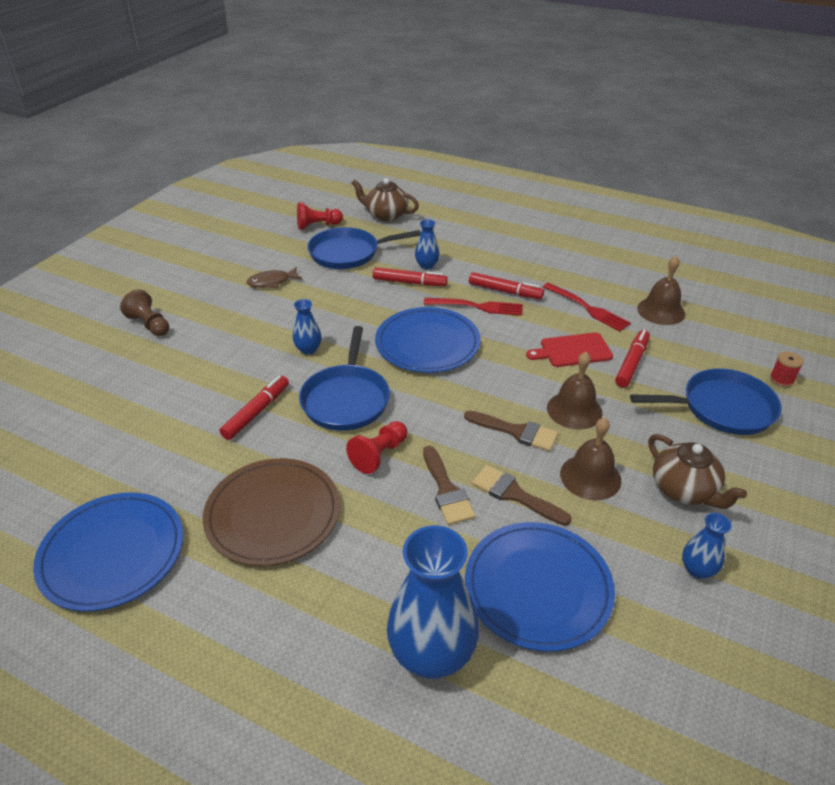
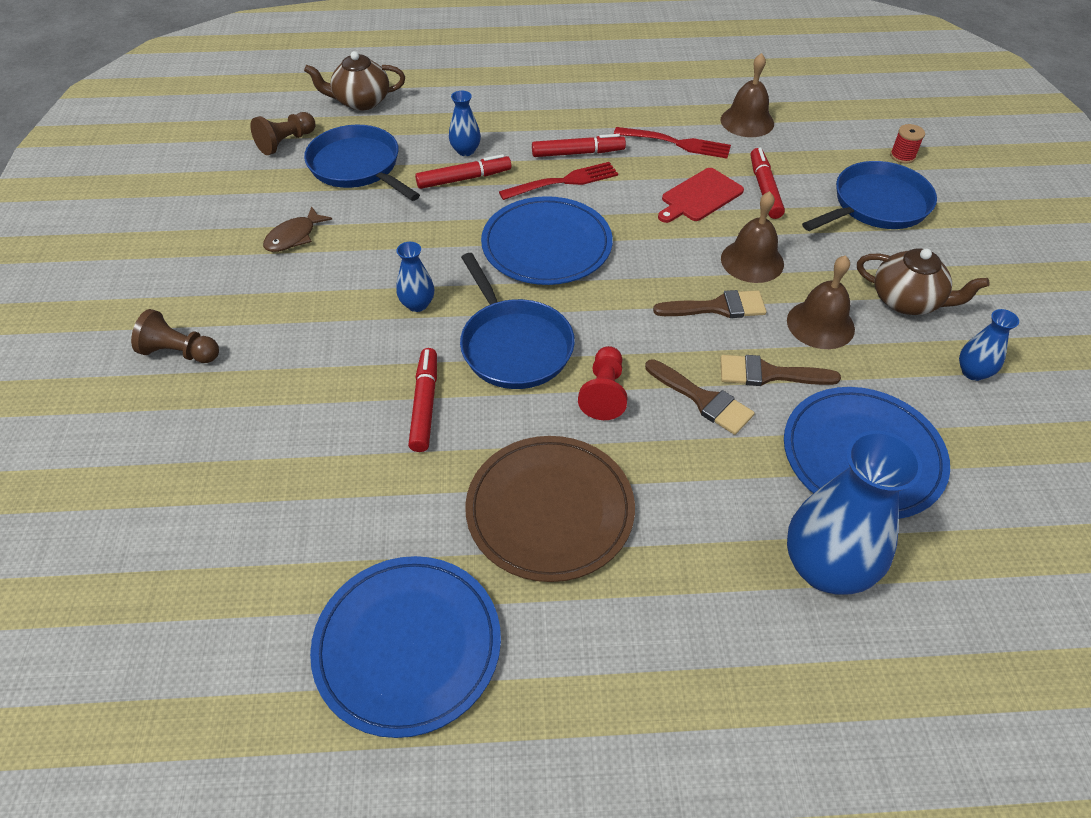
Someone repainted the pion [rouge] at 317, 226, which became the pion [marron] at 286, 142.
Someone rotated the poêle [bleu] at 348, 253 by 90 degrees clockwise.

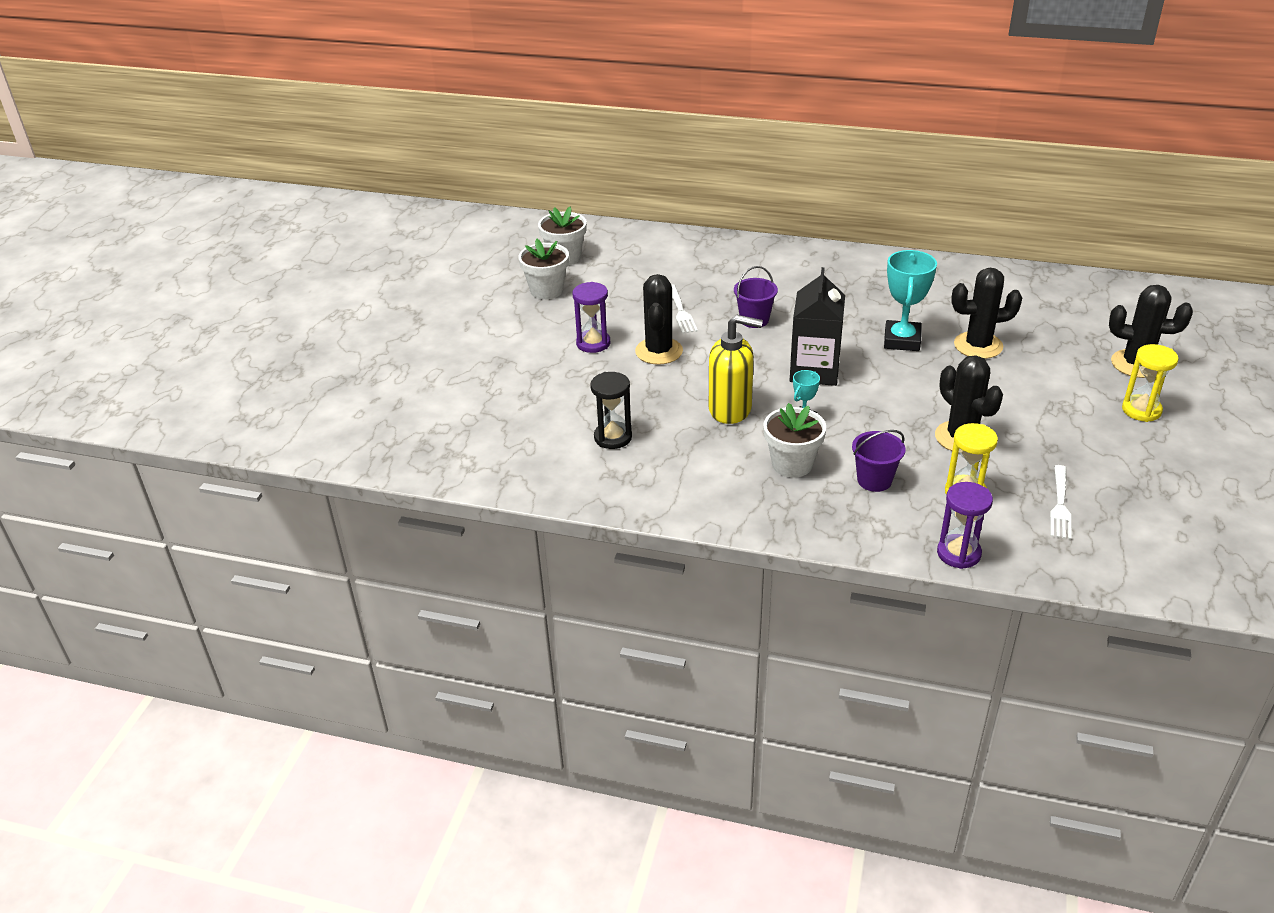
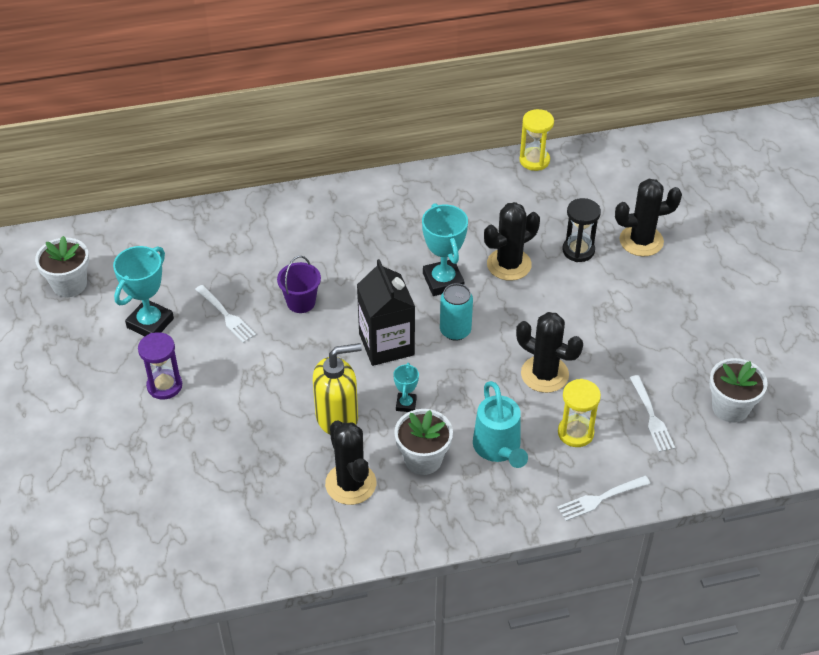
Someone carried the pot de fleurs [blanc] from 546, 290 to 730, 407.
Someone carried the cactus [noir] from 659, 351 to 350, 484.
Someone carried the sablier [jaune] from 1141, 410 to 534, 160.
Someone carried the sablier [noir] from 613, 437 to 578, 250.
Someone swapped the seau [violet] at 874, 480 for the arrosoir [turquoise] at 499, 449.
Someone swapped the sablier [violet] at 958, 553 for the fourchette [blanc] at 600, 498.
Someone put down the trophée [turquoise] at 150, 323.
Someone put down the canette [turquoise] at 455, 331.

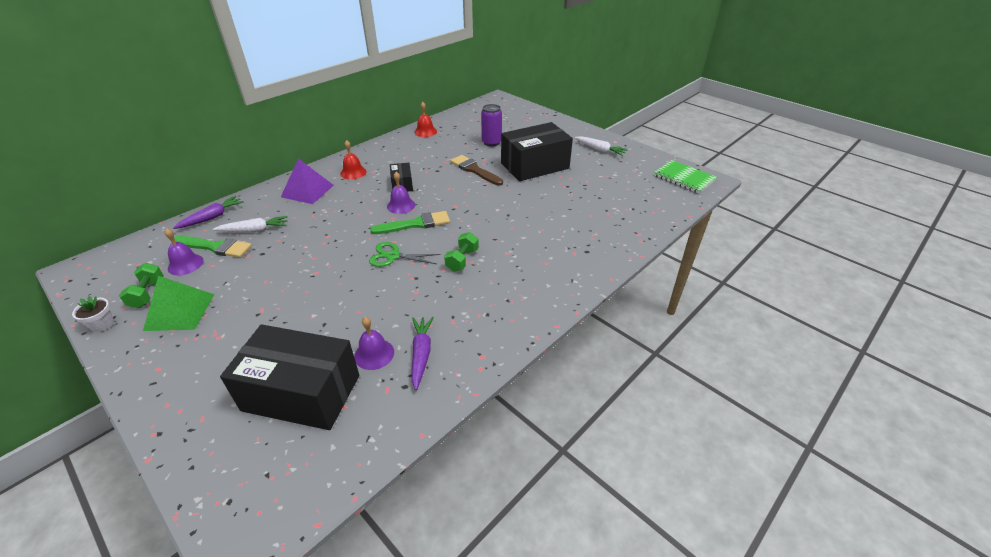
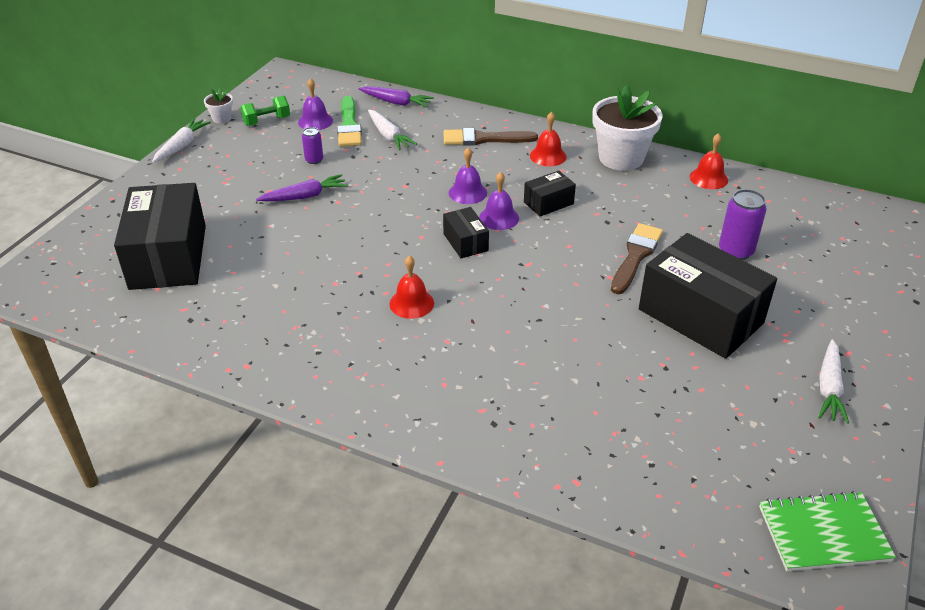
Someone swapped the pyramide [violet] at 307, 191 for the pinceau [marron] at 484, 139.
Someone rotated the carnet [vert] at 684, 178 by 60 degrees clockwise.
Someone swapped the pinceau [vert] at 415, 224 for the boîte [noir] at 465, 242.
Someone swapped the haltère [vert] at 462, 260 for the cloche [rouge] at 411, 303.
Someone took away the ciseaux [vert] at 393, 256.
Someone took away the pyramide [vert] at 180, 311.
Someone carried the cloche [violet] from 374, 354 to 467, 192.
Someone carried the carotte [violet] from 421, 354 to 304, 196.
Someone put down the pot de fleurs [blanc] at 621, 158.
Someone put down the carotte [blanc] at 182, 146.
Someone put down the canette [violet] at 314, 160.

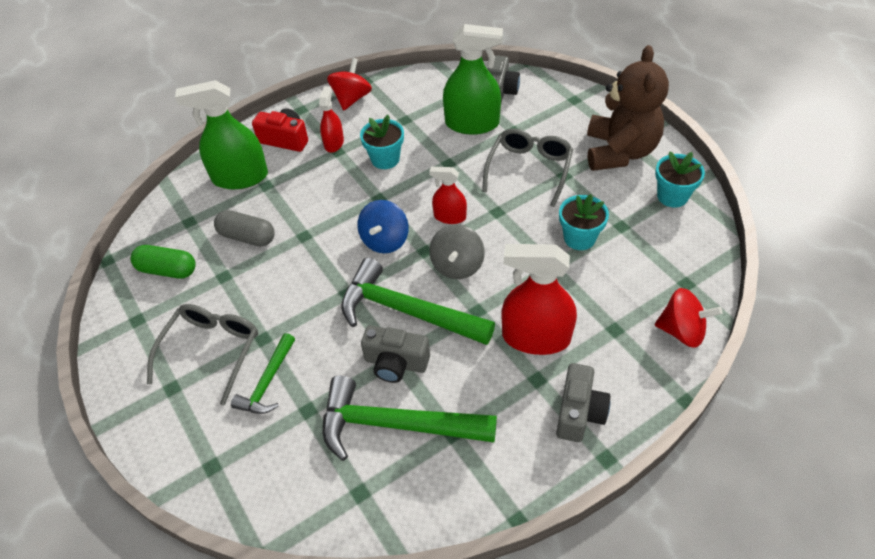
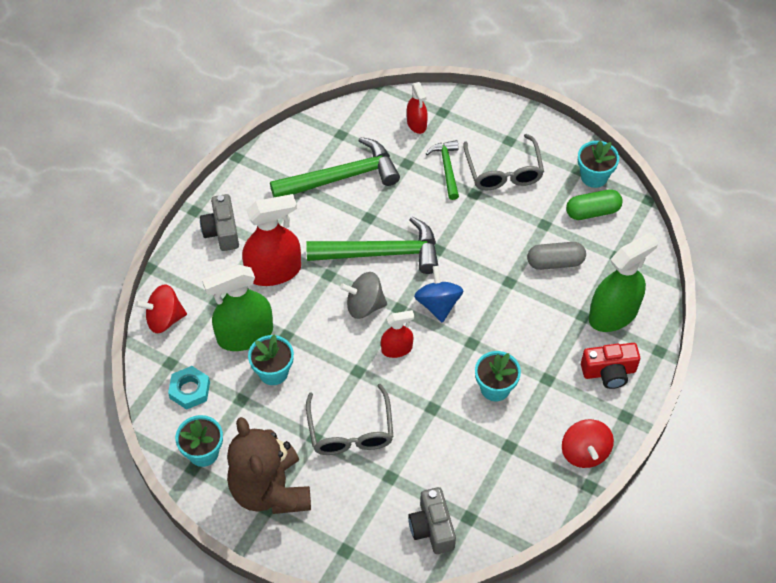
Someone carried the vaporisateur [vert] from 472, 124 to 245, 335.
Someone carried the vaporisateur [rouge] from 334, 143 to 416, 124.
Someone rotated the toupie [gris] at 457, 265 by 75 degrees counterclockwise.
Someone took away the appareil photo [gris] at 396, 363.
Someone put down the pot de fleurs [turquoise] at 594, 177.
Someone put down the écrou [turquoise] at 190, 390.

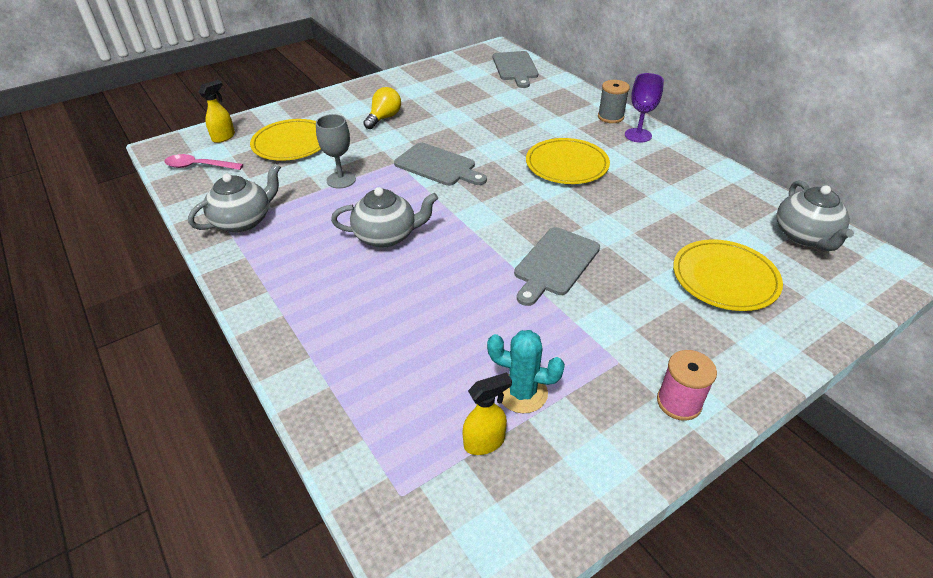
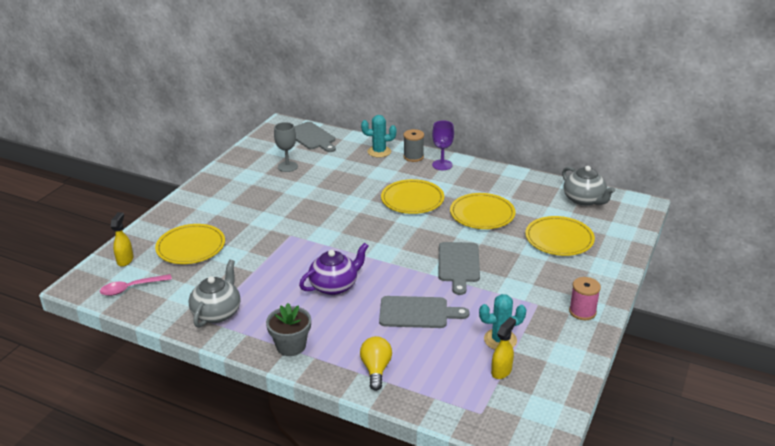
Someone carried the ampoule [jaune] from 384, 118 to 376, 369.
Someone carried the verre à pied [gris] from 341, 180 to 287, 166.
Someone carried the planche à découper [gris] from 438, 166 to 417, 312.
Someone repainted the théière [gris] at 386, 236, which became the théière [violet] at 334, 286.
Someone put down the cactus [turquoise] at 379, 152.
Someone put down the assiette [jaune] at 482, 214.
Someone put down the pot de fleurs [gris] at 291, 346.

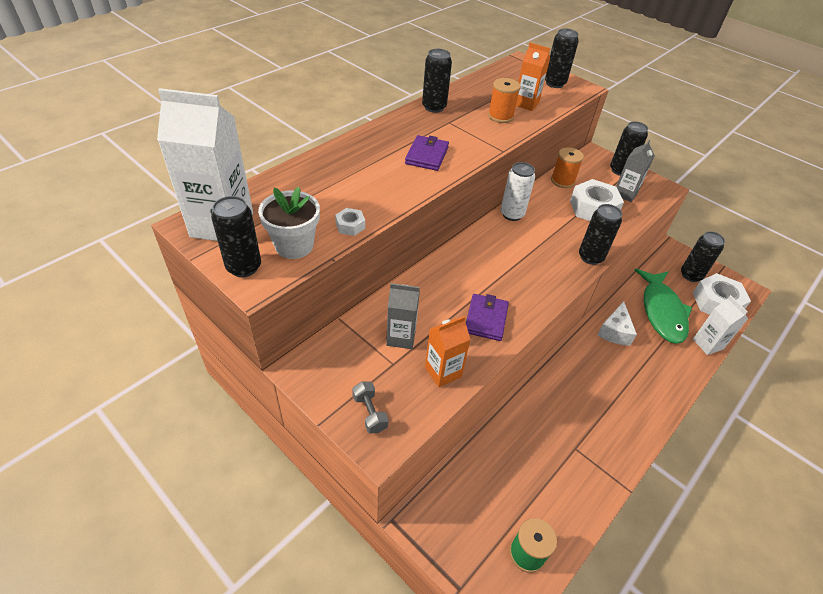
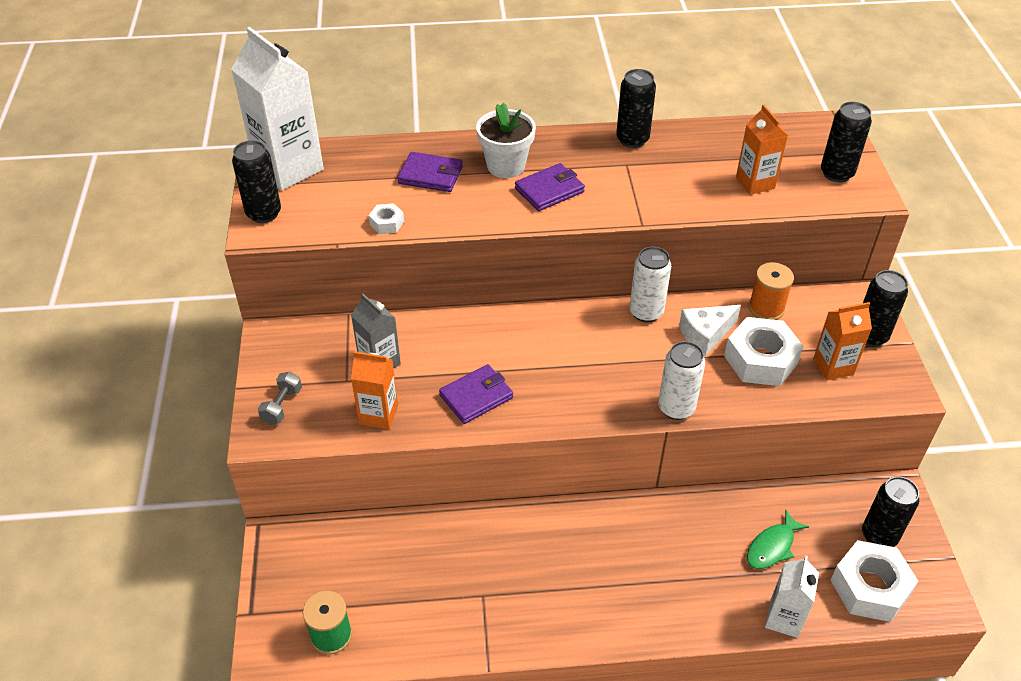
Someone took away the bobine [orange] at 500, 116.
Someone repainted the brique de lait [gris] at 625, 193, which became the brique de lait [orange] at 833, 366.
Someone carried the pot de fleurs [blanc] from 294, 246 to 506, 166.
Someone repainted the canette [noir] at 590, 257, which became the canette [blanc] at 676, 408.
Someone scaled the poisson [vert] at 662, 311 by 0.53.
Someone carried the fromage [blanc] from 614, 331 to 705, 335.
Someone put down the portefeuille [violet] at 430, 175.

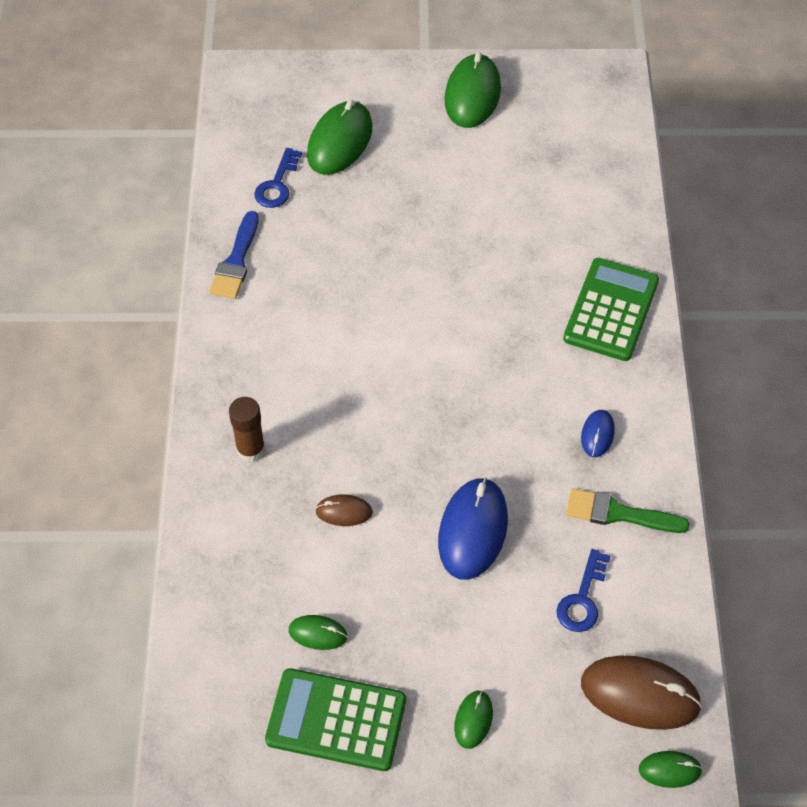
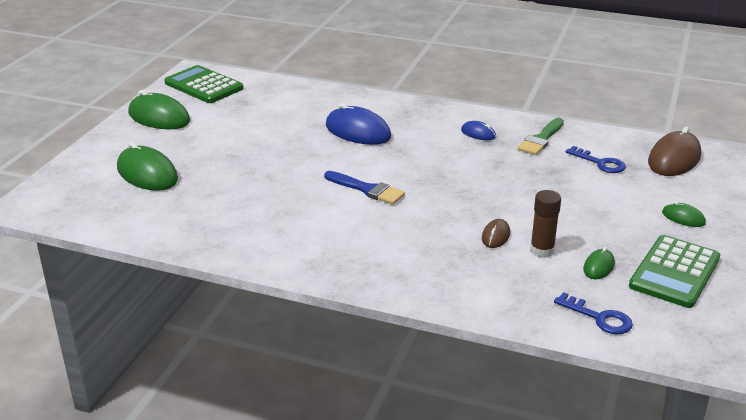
Someone carried the clé [bleu] from 277, 184 to 599, 318.
Someone carried the pinceau [bleu] from 236, 261 to 367, 189.
Someone carried the calculatrice [vert] from 611, 310 to 204, 86.
Someone carried the bâton de colle [marron] from 250, 449 to 542, 250.
Someone carried the souris [bleu] from 473, 530 to 358, 131.
Someone took away the souris [vert] at 669, 770.

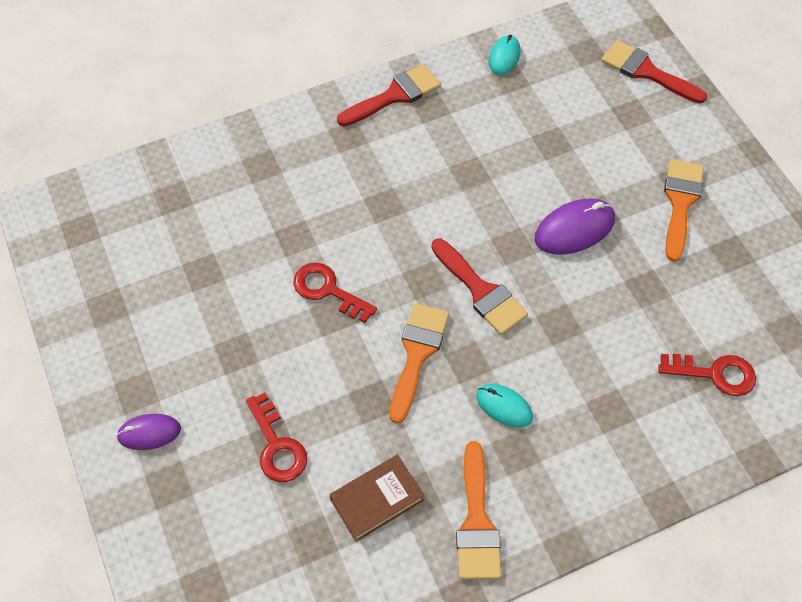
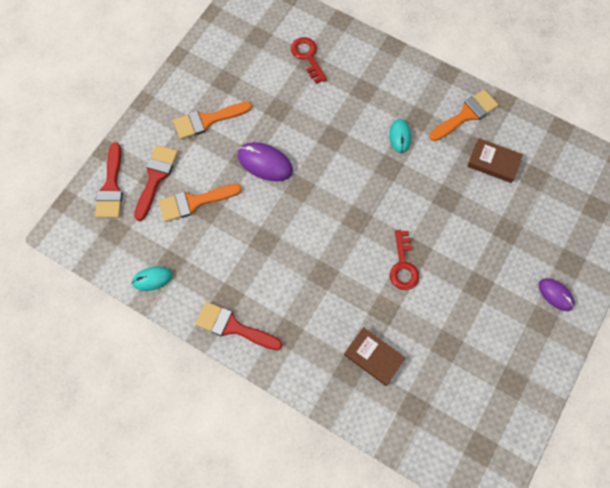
Someone carried the pinceau [rouge] from 480, 291 to 156, 177.
Someone carried the pinceau [orange] from 417, 354 to 194, 202.
Someone took away the clé [rouge] at 277, 445.
Someone put down the livre [marron] at 373, 357.

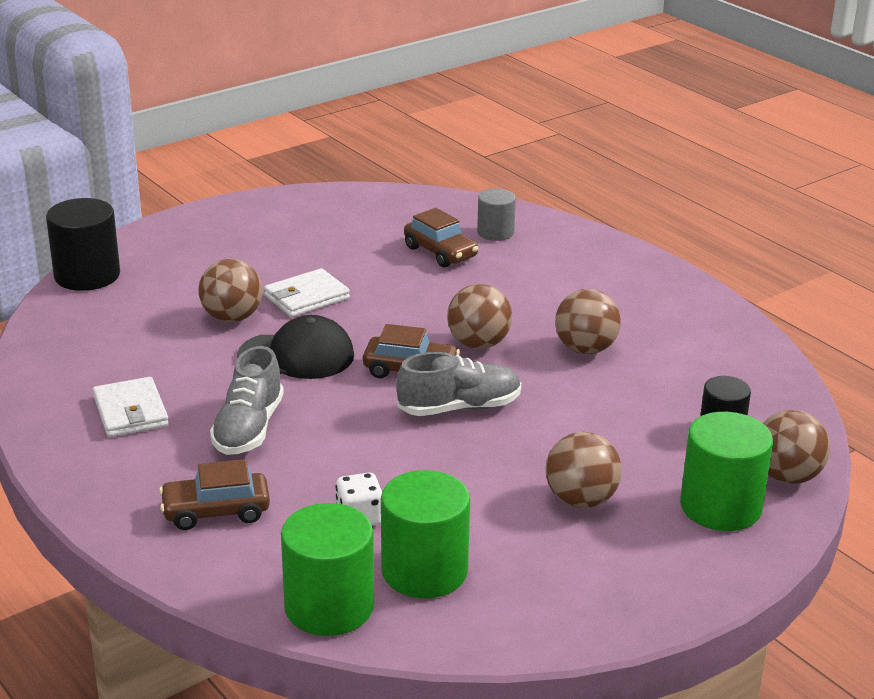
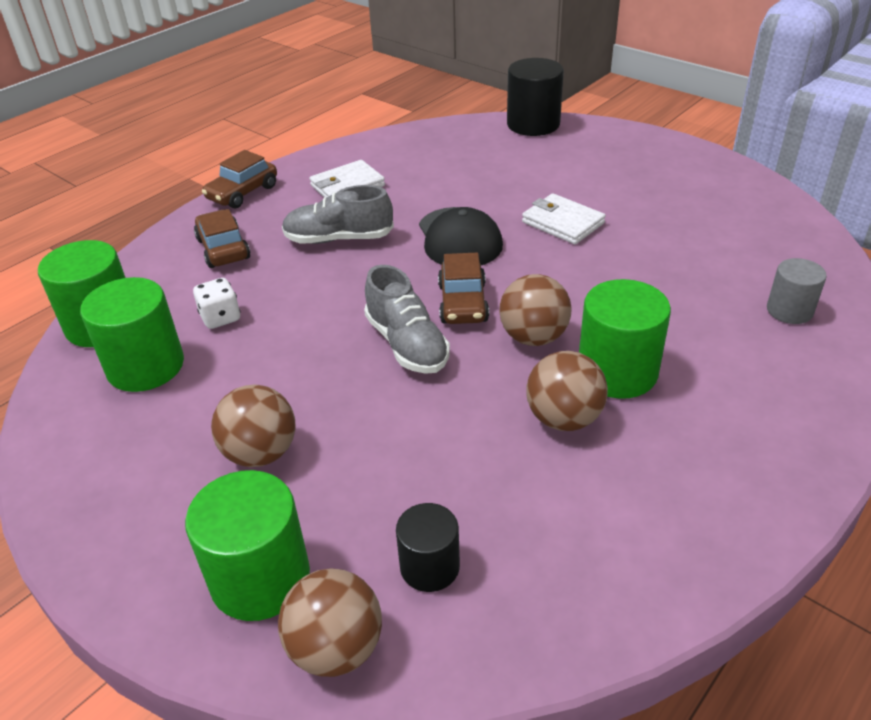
Someone carried the voiture [marron] from 440, 252 to 242, 193.
Someone took away the balle [marron] at 232, 317.
Someone put down the cylindre [vert] at 617, 372.

